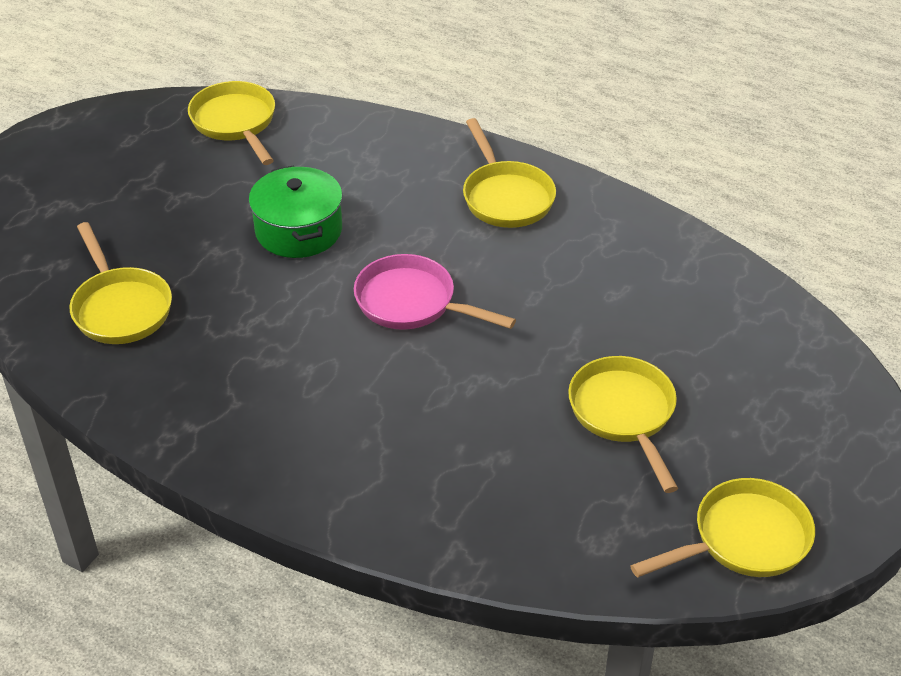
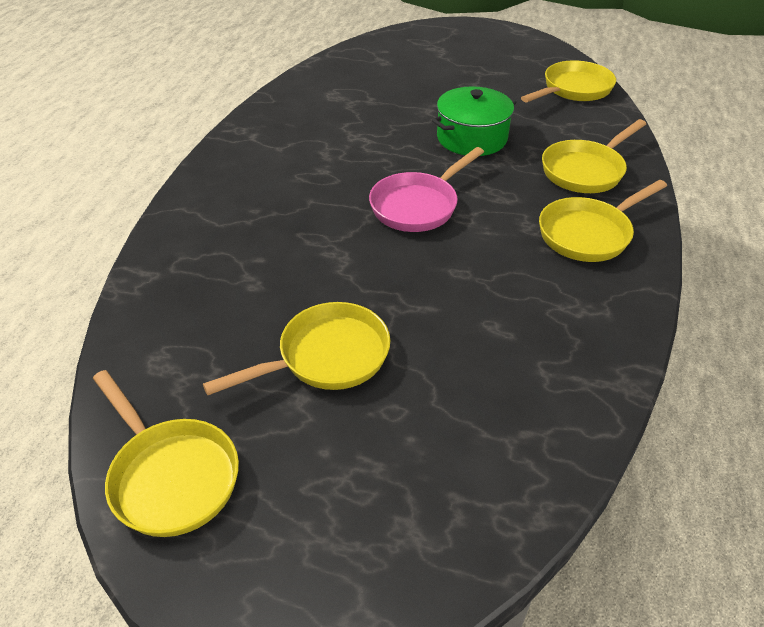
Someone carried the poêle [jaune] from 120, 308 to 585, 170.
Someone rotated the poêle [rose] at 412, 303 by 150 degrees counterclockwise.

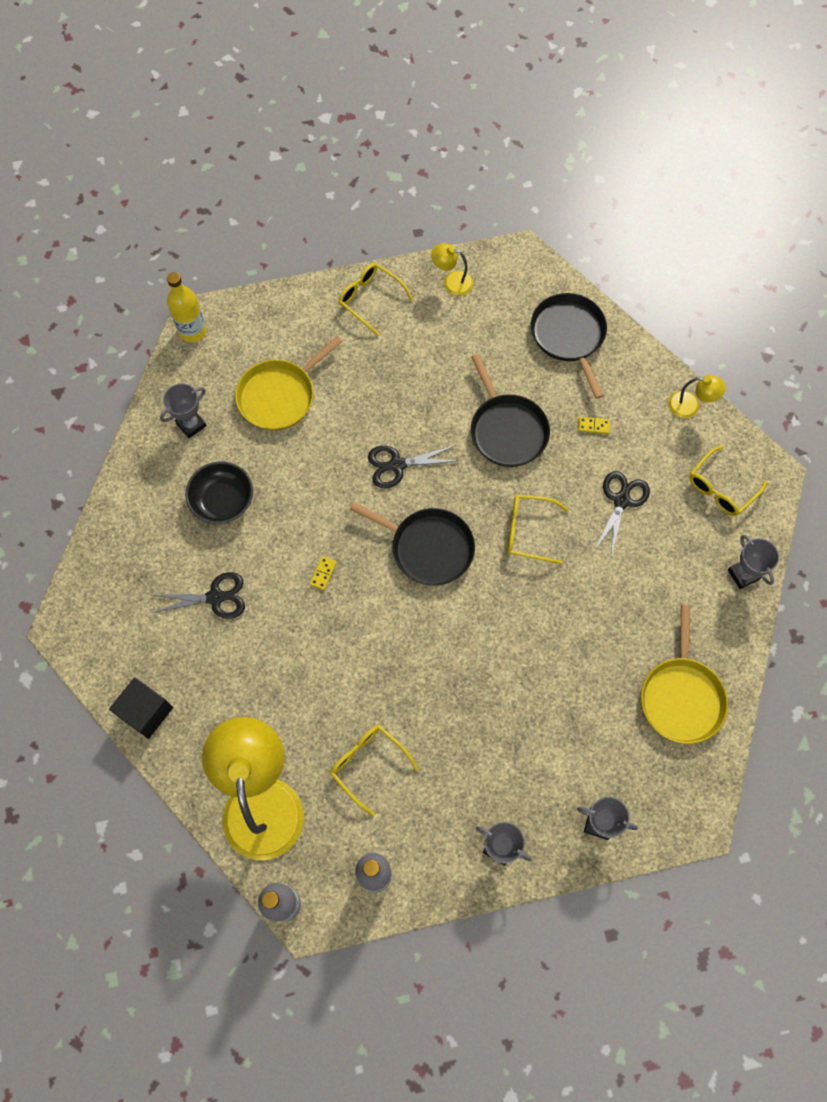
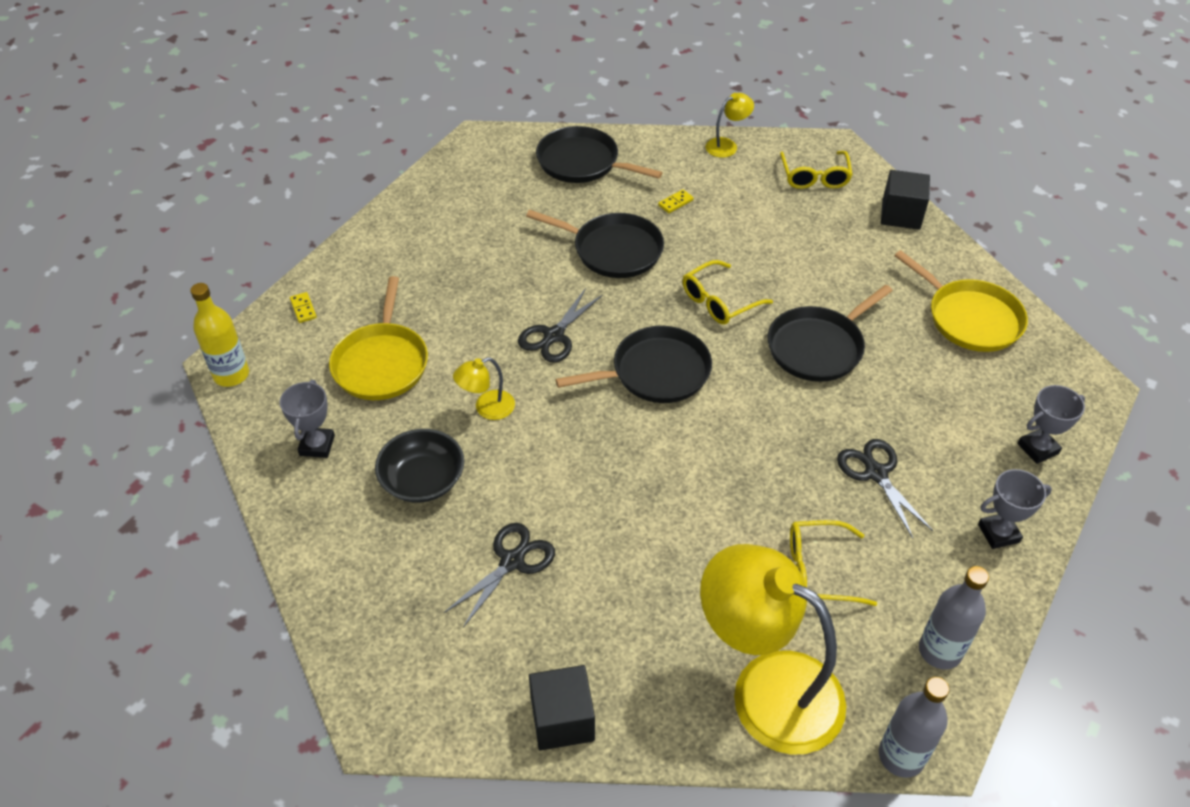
Someone carried the lampe [jaune] from 452, 281 to 487, 408.
Someone took away the lunettes [jaune] at 370, 299.
Someone carried the ciseaux [noir] from 621, 500 to 876, 473.
Someone swapped the trophée [gris] at 743, 574 for the cube [noir] at 901, 214.
Someone carried the domino [jaune] from 323, 573 to 303, 309.
Someone put down the poêle [noir] at 818, 347.

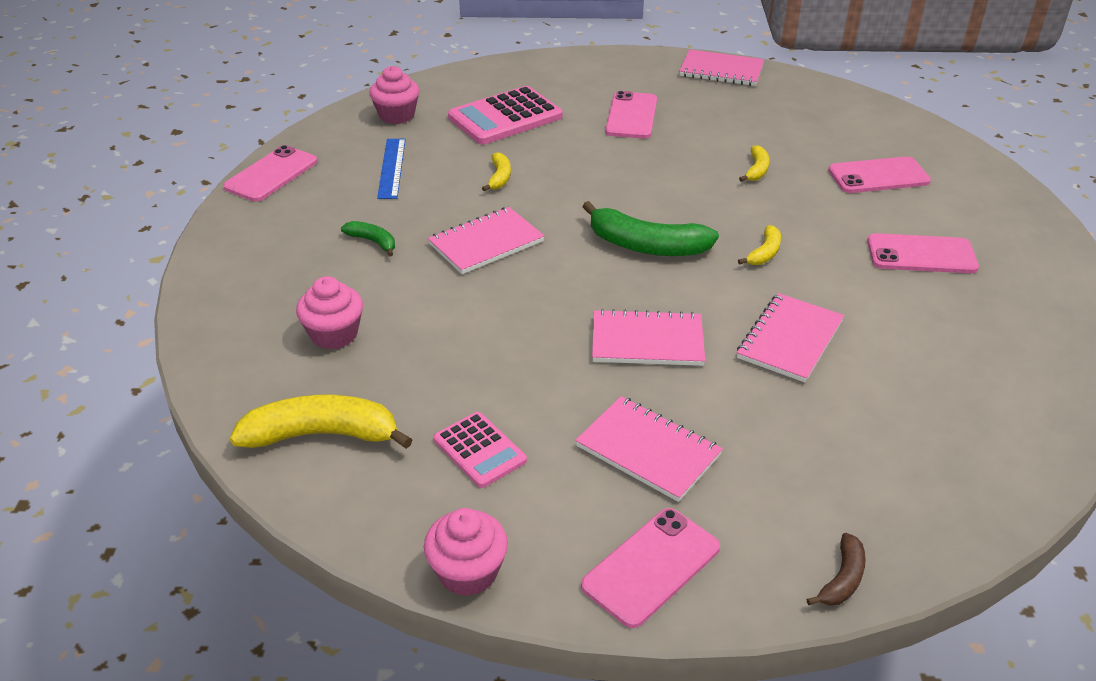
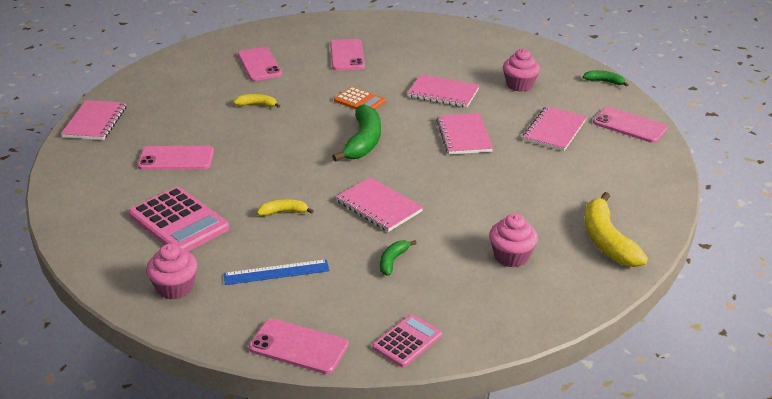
Someone swapped the banane [jaune] at 764, 253 for the calculatrice [orange] at 359, 101.
Someone carried the calculatrice [rose] from 479, 450 to 407, 341.
Someone carried the muffin [rose] from 468, 572 to 519, 85.
Someone repainted the banane [marron] at 842, 579, which became the banane [vert] at 604, 81.

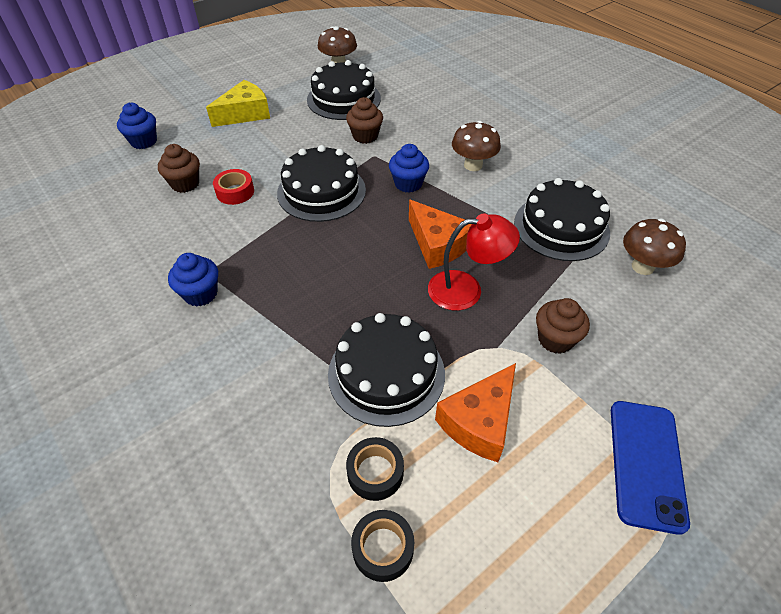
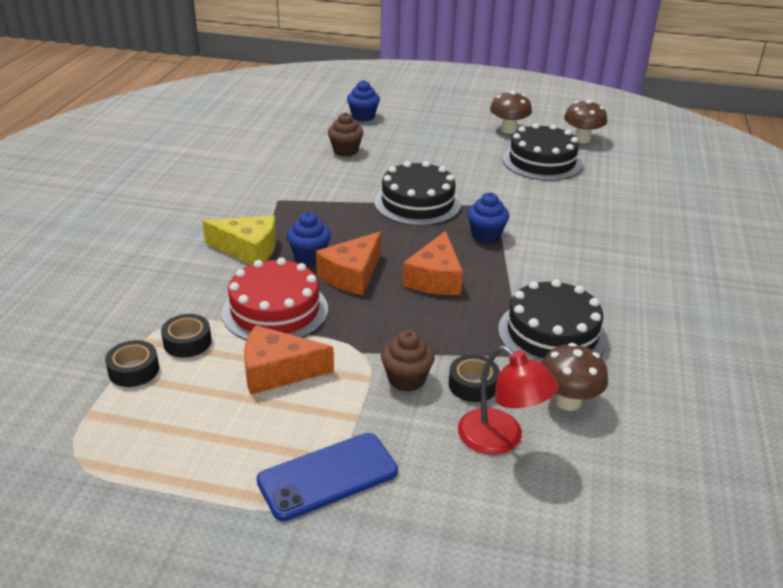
Someone carried the fromage [jaune] from 245, 114 to 248, 249.
Someone took away the muffin [marron] at 365, 136.
Someone carried the champignon [marron] from 473, 165 to 508, 130.
Someone took away the ruban adhésif [rouge] at 235, 192.
Someone carried the lampe [rouge] from 466, 289 to 501, 439.
Someone carried the muffin [bleu] from 200, 294 to 309, 256.
Someone repainted the gâteau [noir] at 386, 373, which became the gâteau [rouge] at 275, 310.
Someone put down the fromage [orange] at 352, 275.
Someone put down the ruban adhésif [noir] at 473, 385.

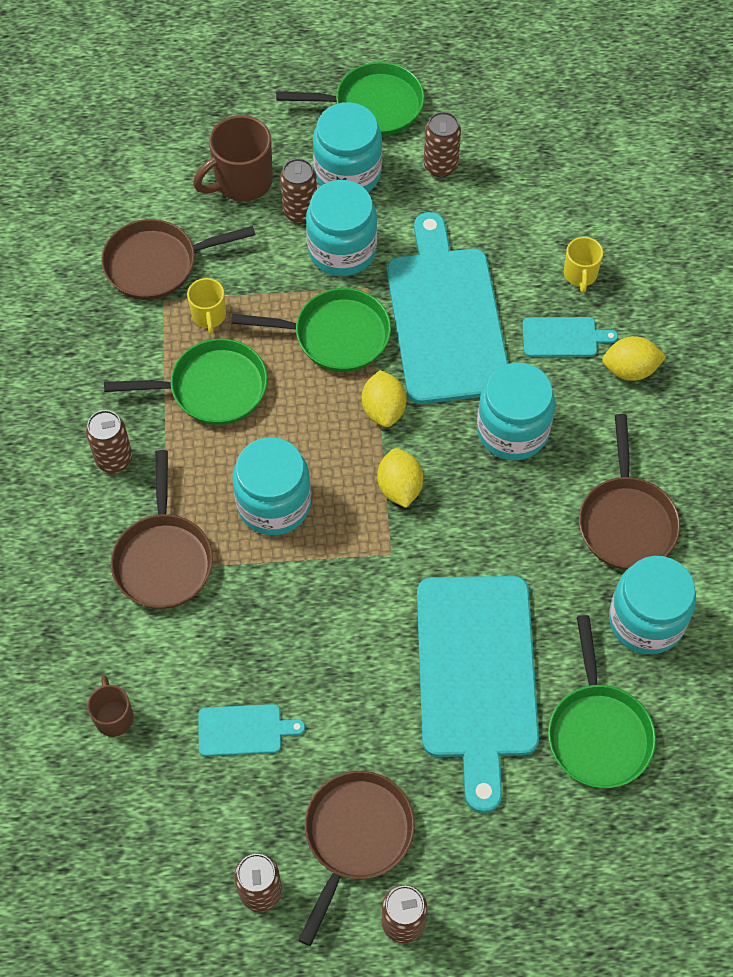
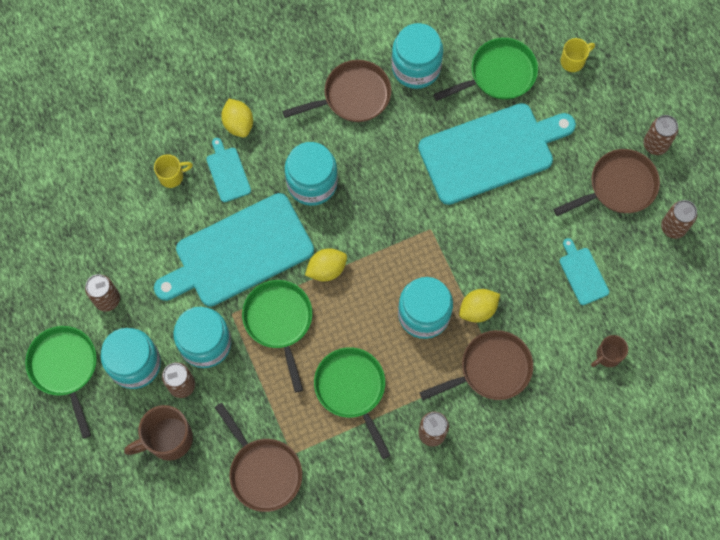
Someone rotated the tasse [marron] at 241, 181 by 120 degrees clockwise.
Someone carried the tasse [jaune] from 209, 316 to 573, 61.
Someone carried the citron [jaune] from 399, 487 to 478, 309.
Someone rotated the poêle [marron] at 356, 836 by 150 degrees clockwise.

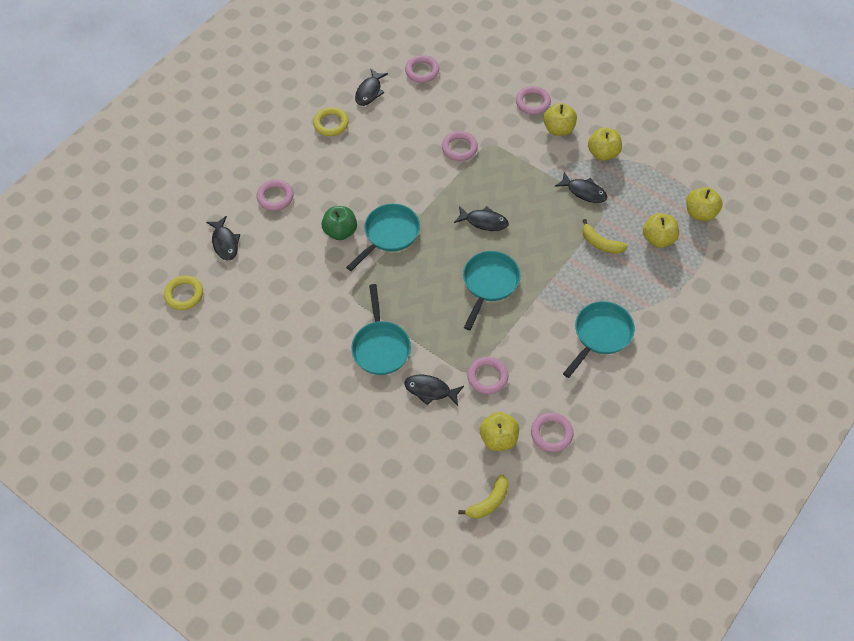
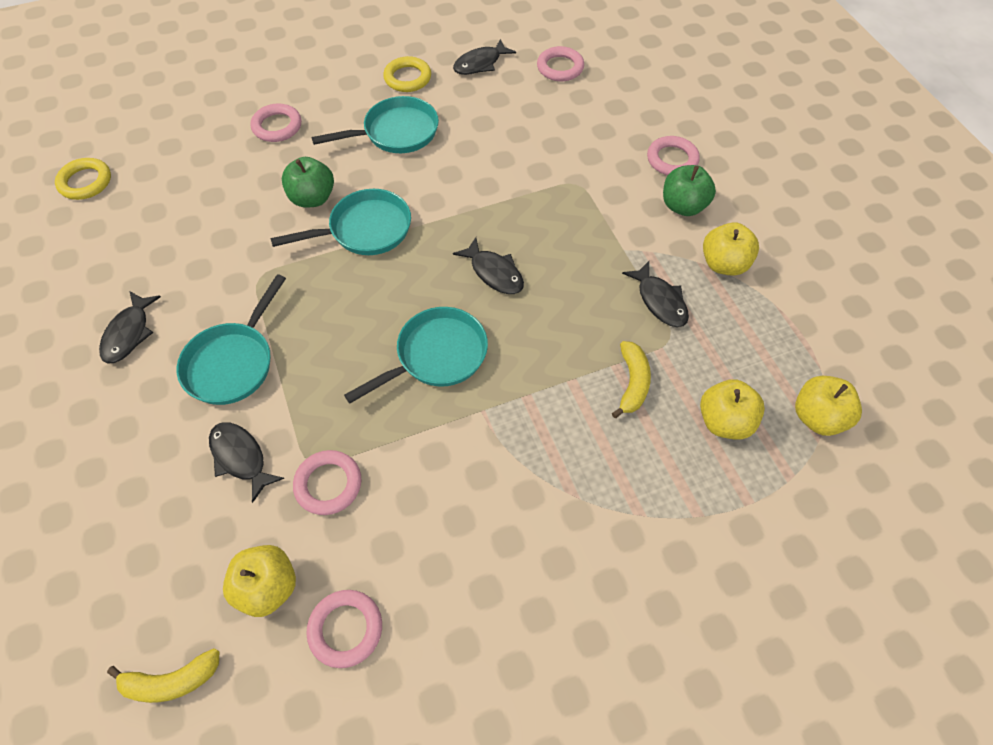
Someone repainted the pomme [jaune] at 558, 129, which became the pomme [vert] at 683, 206.
Someone took away the anneau [rose] at 459, 148.
Someone carried the poisson [noir] from 225, 243 to 129, 333.
Someone rotated the banane [jaune] at 600, 243 by 150 degrees counterclockwise.
Someone carried the poêle [turquoise] from 600, 335 to 396, 132.

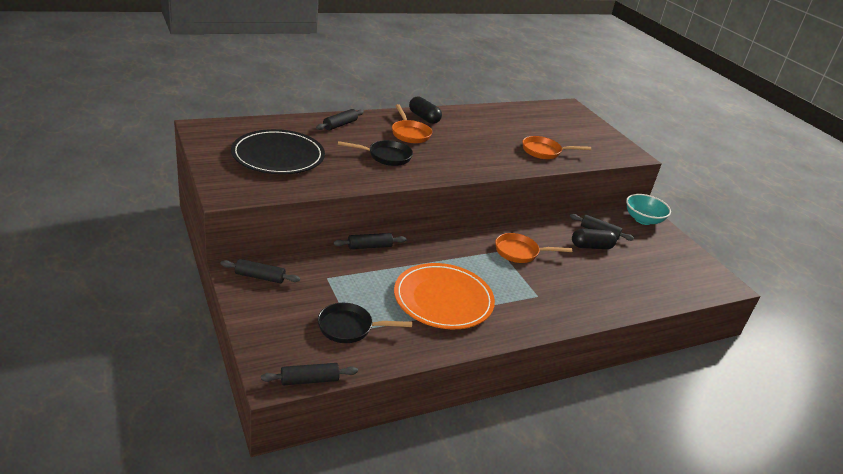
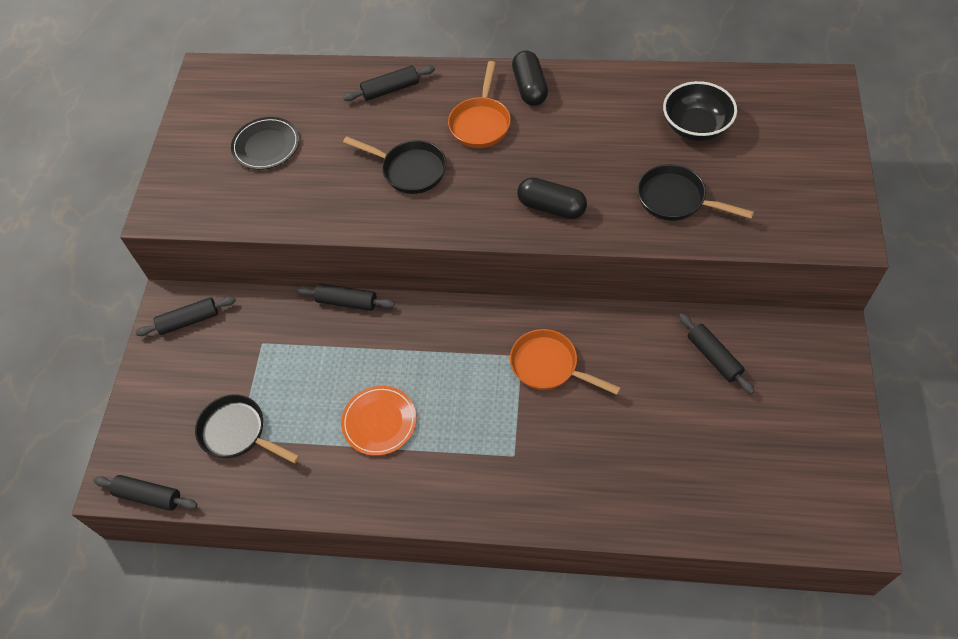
Someone scaled the assiette [noir] at 278, 156 by 0.55.
Someone repainted the poêle [orange] at 544, 151, which became the poêle [noir] at 676, 199.
Someone took away the bol [turquoise] at 643, 220.
Someone carried the gélule [noir] from 591, 246 to 551, 207.
Someone rotated the rouleau à pâtisserie [noir] at 260, 277 by 60 degrees counterclockwise.
Someone scaled the assiette [orange] at 443, 299 by 0.55.
Someone put down the bol [noir] at 695, 127.

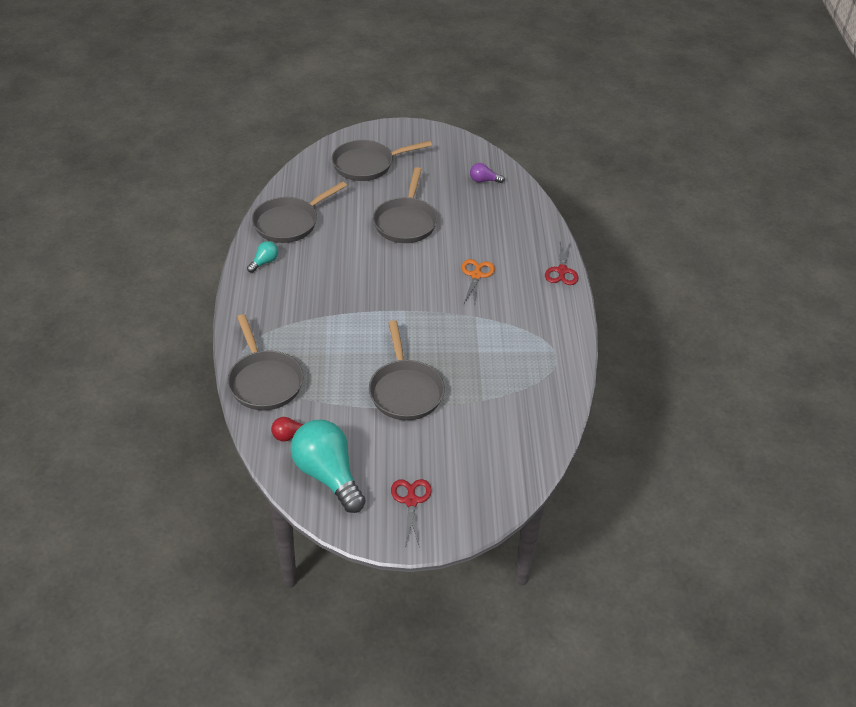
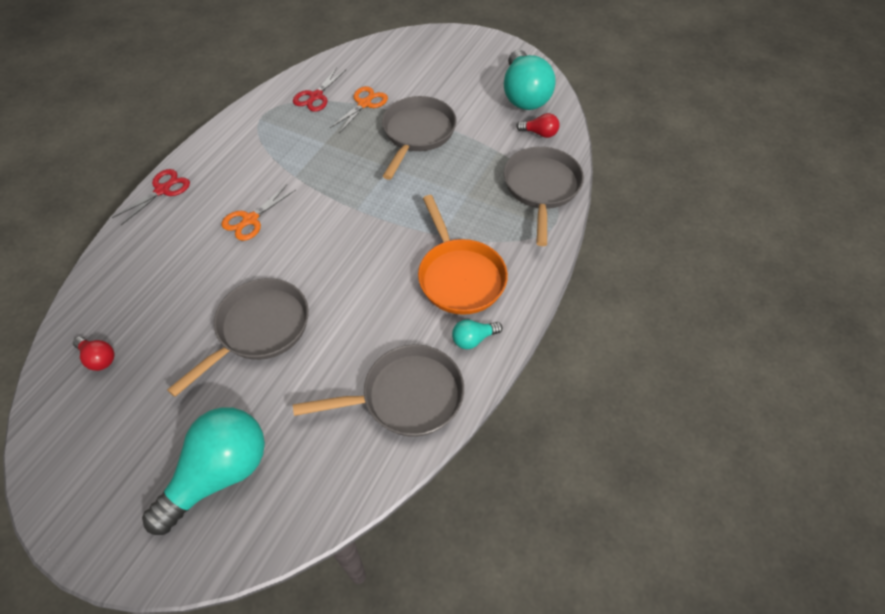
Someone swapped the poêle [gris] at 367, 164 for the ampoule [turquoise] at 219, 474.
Someone repainted the ampoule [violet] at 484, 180, which became the ampoule [rouge] at 98, 358.
Someone carried the ciseaux [rouge] from 411, 501 to 316, 96.
Someone put down the ciseaux [orange] at 364, 103.
Someone put down the poêle [orange] at 459, 276.

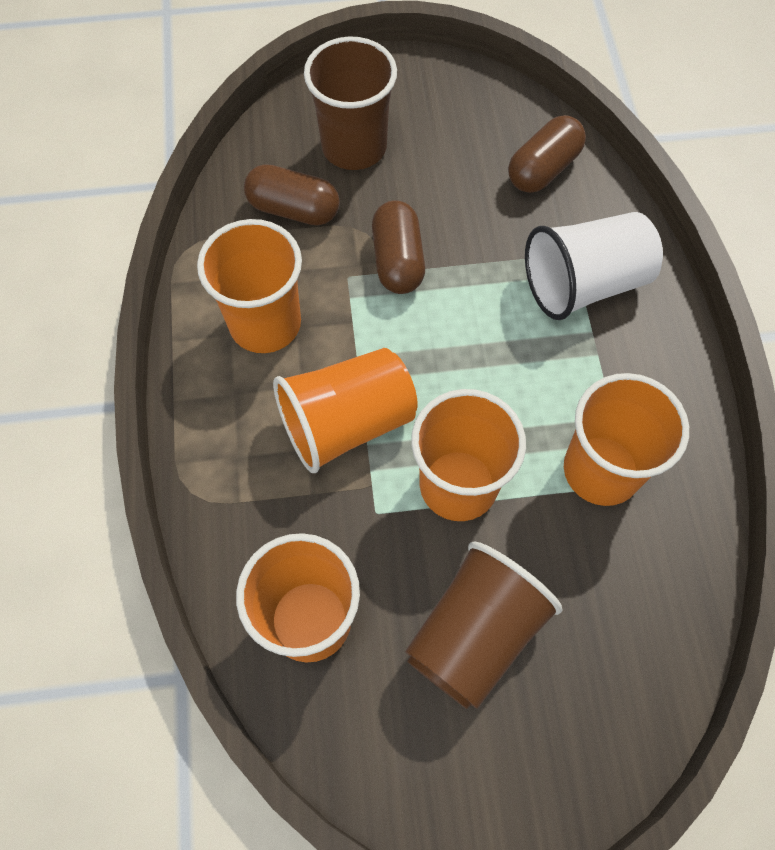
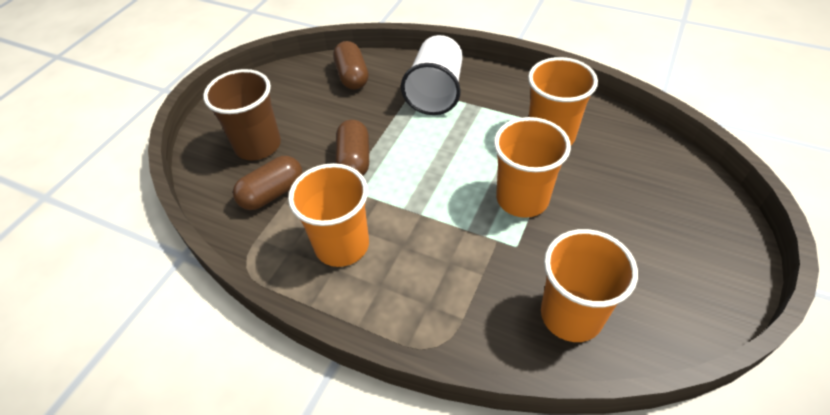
Someone rotated the gélule [marron] at 398, 260 by 60 degrees clockwise.
Someone took away the gobelet [orange] at 347, 423.
Someone took away the gobelet [marron] at 474, 634.

